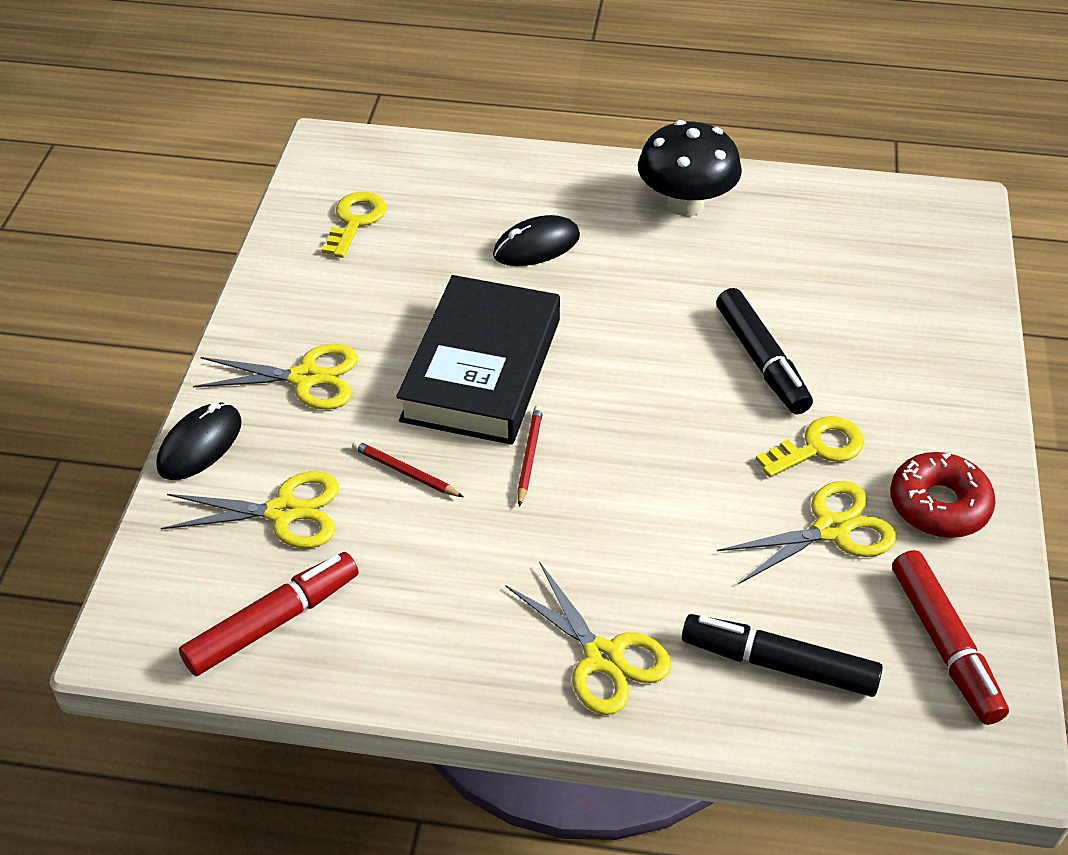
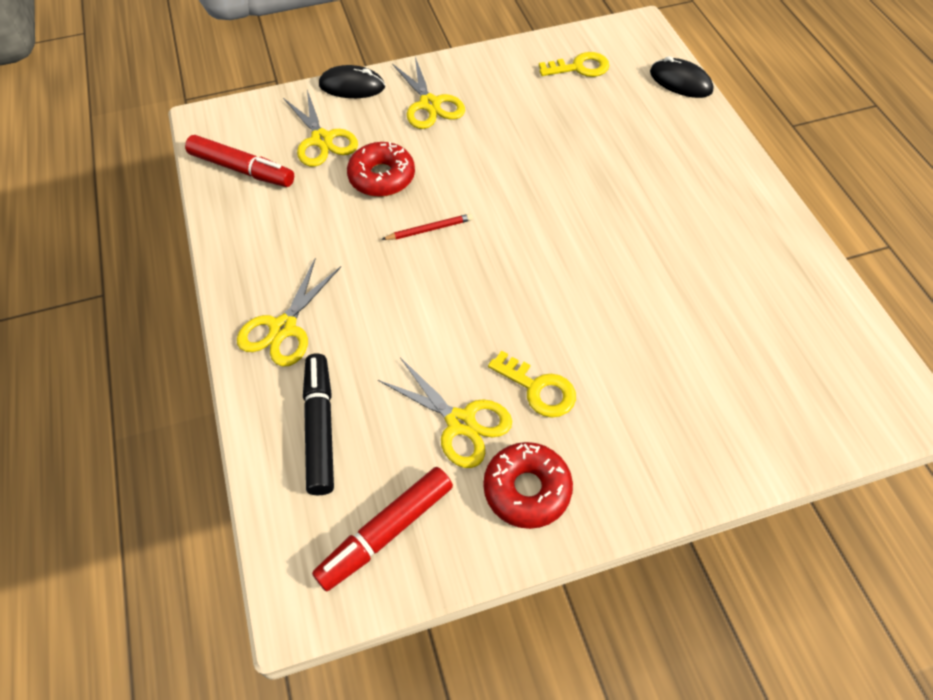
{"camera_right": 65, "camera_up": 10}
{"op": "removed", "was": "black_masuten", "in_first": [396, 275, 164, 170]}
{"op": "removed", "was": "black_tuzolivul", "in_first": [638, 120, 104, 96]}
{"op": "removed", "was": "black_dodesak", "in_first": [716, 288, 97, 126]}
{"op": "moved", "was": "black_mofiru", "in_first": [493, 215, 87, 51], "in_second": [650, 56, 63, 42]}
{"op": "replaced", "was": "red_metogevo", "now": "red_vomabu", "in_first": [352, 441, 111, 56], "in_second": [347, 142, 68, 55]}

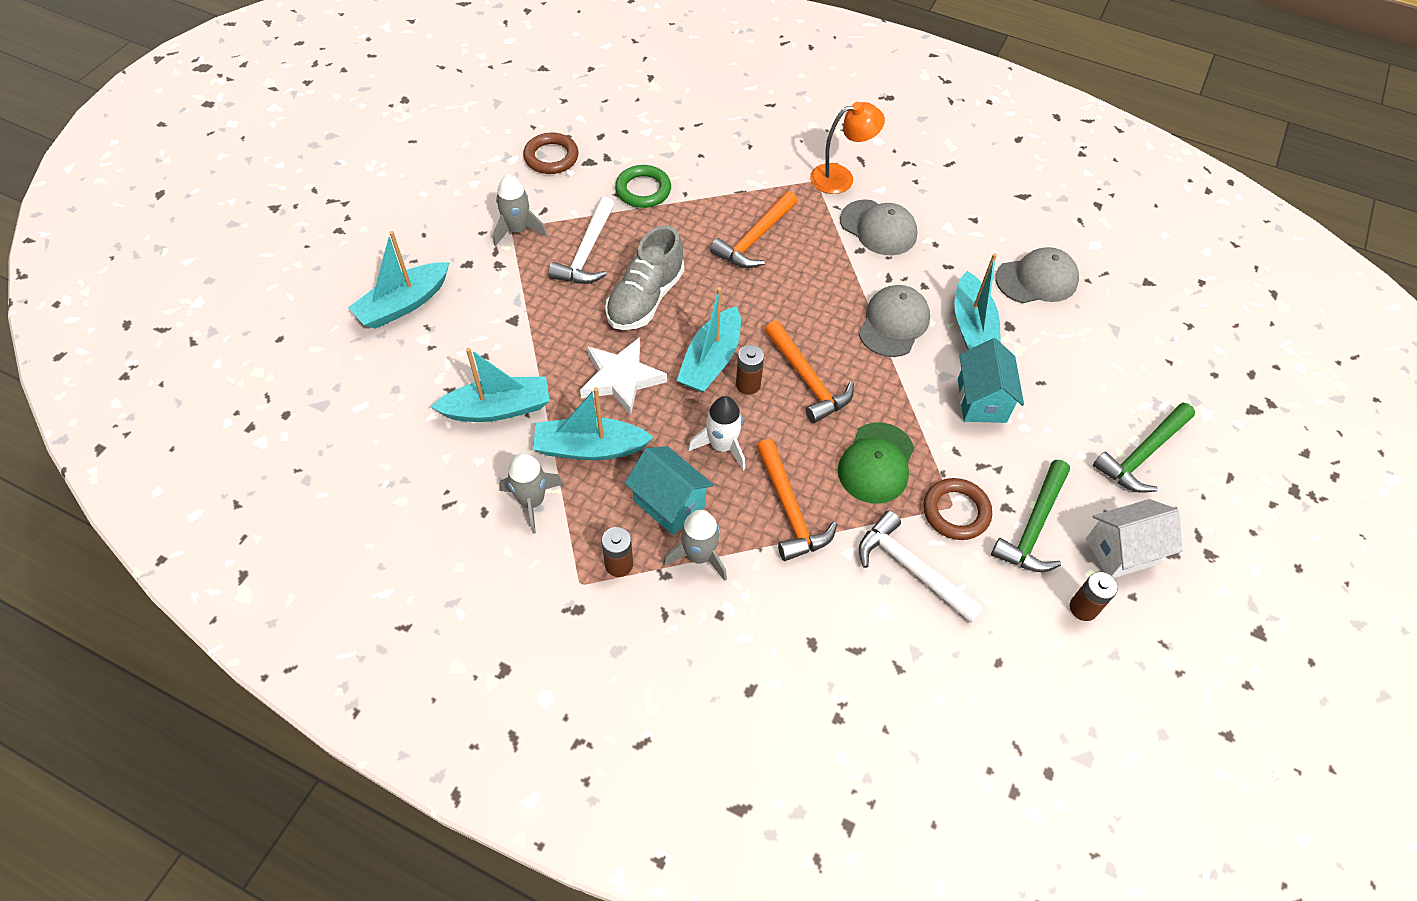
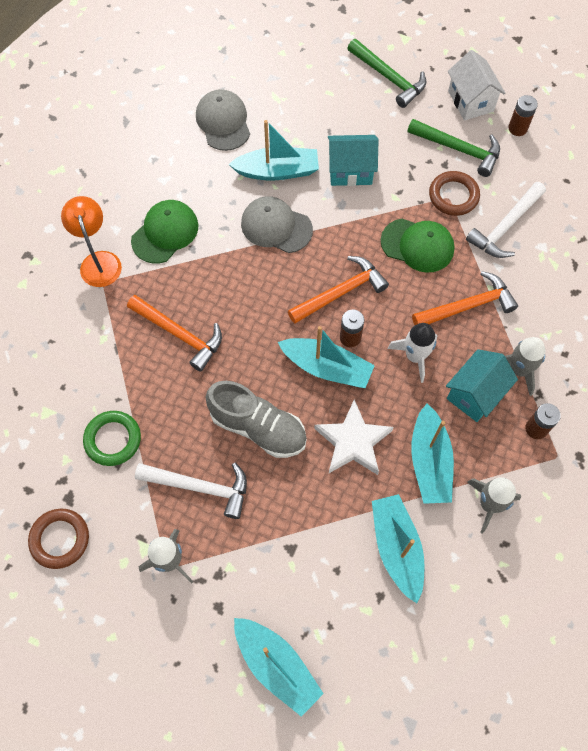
{"camera_right": -90, "camera_up": 10}
{"op": "recoloured", "was": "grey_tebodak", "now": "green_tebodak", "in_first": [840, 199, 77, 57], "in_second": [131, 200, 68, 63]}

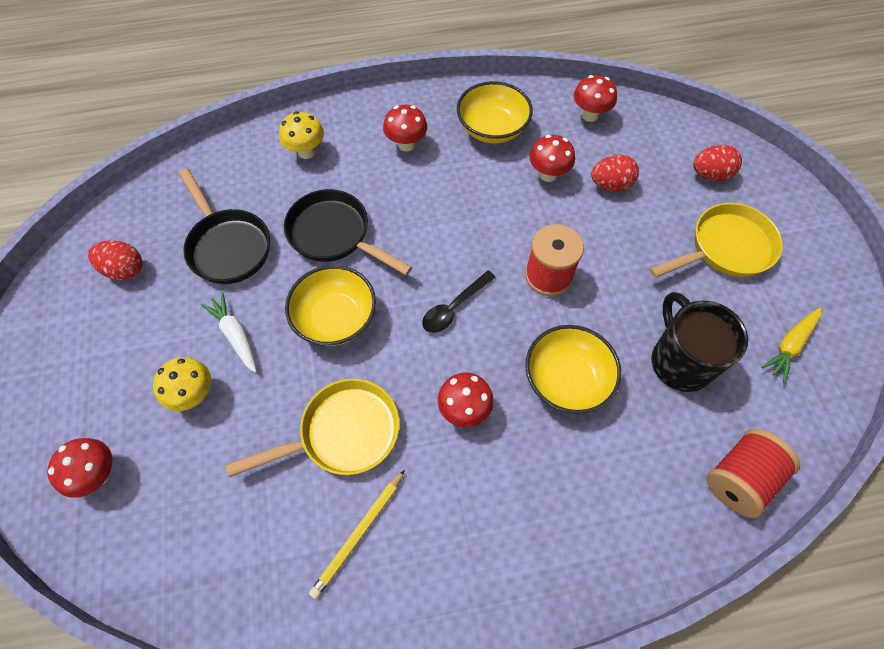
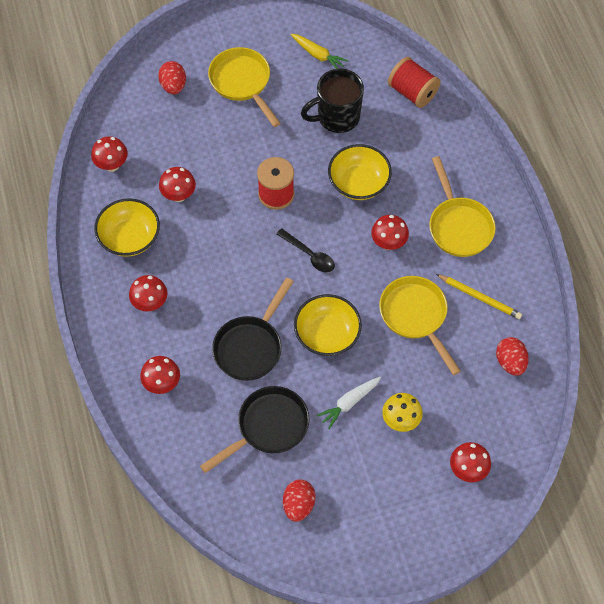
{"camera_right": -95, "camera_up": 0}
{"op": "added", "now": "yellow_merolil", "in_second": [429, 156, 67, 101]}
{"op": "moved", "was": "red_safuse", "in_first": [591, 154, 48, 37], "in_second": [496, 337, 33, 39]}
{"op": "recoloured", "was": "yellow_tuzolivul", "now": "red_tuzolivul", "in_first": [279, 111, 45, 48], "in_second": [140, 356, 40, 38]}

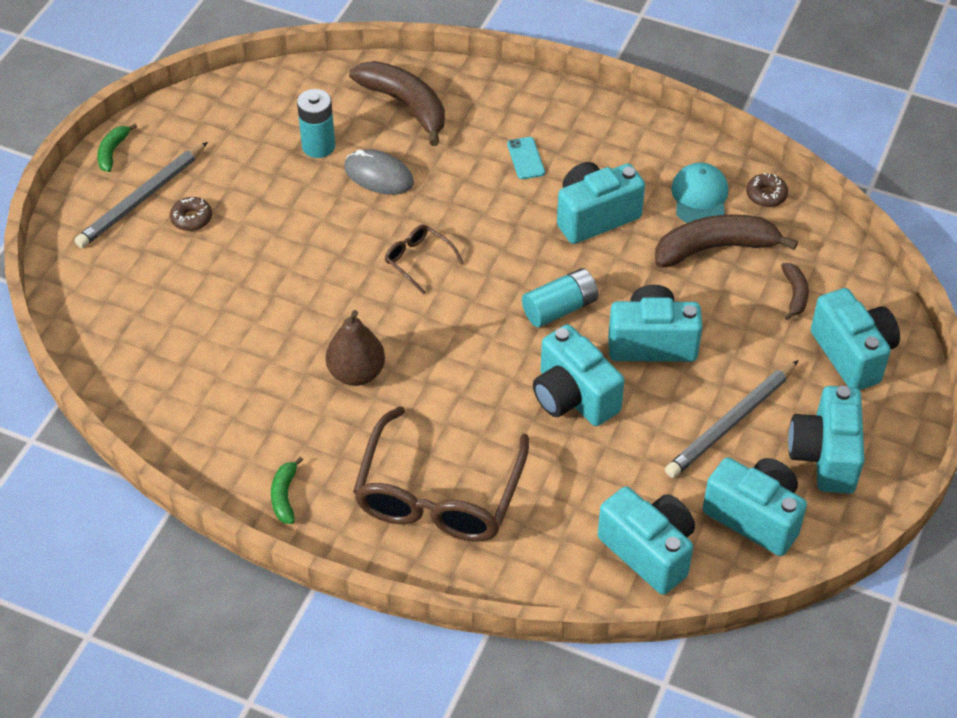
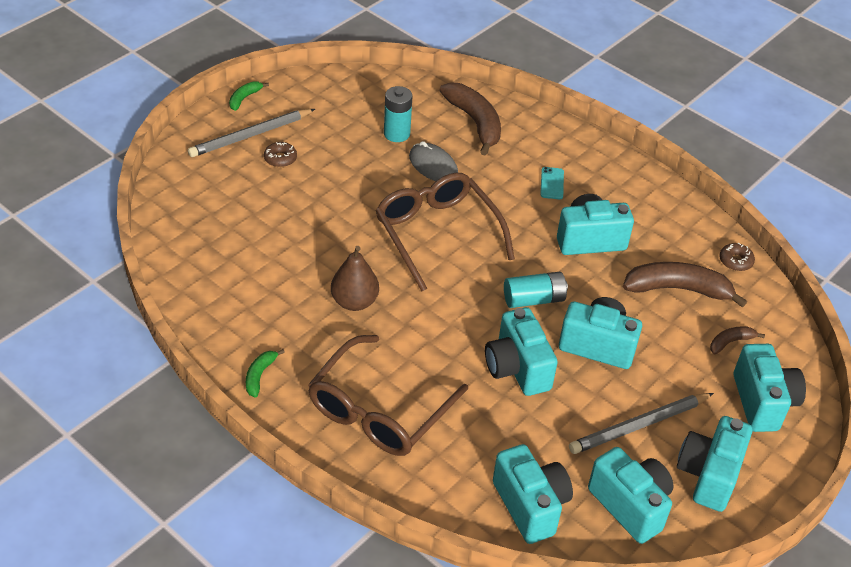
{"camera_right": 15, "camera_up": -5}
{"op": "removed", "was": "turquoise_tebodak", "in_first": [671, 162, 57, 61]}
{"op": "turned", "was": "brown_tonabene", "in_first": [781, 263, 28, 57], "in_second": [710, 326, 55, 28], "clockwise": -135}
{"op": "resized", "was": "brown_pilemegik", "in_first": [385, 225, 79, 70], "in_second": [375, 173, 140, 118], "ratio": 2.24}

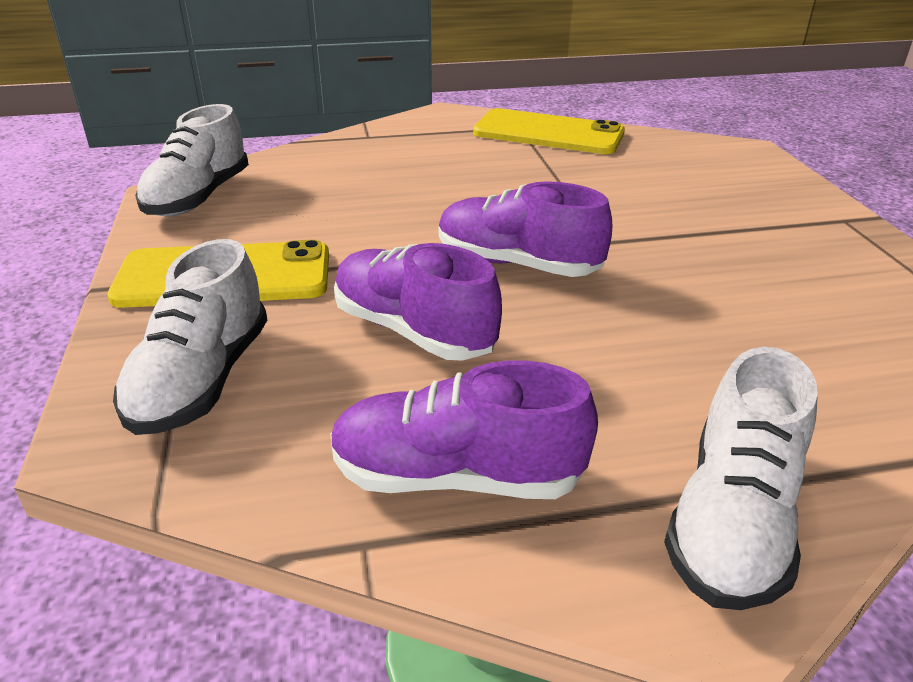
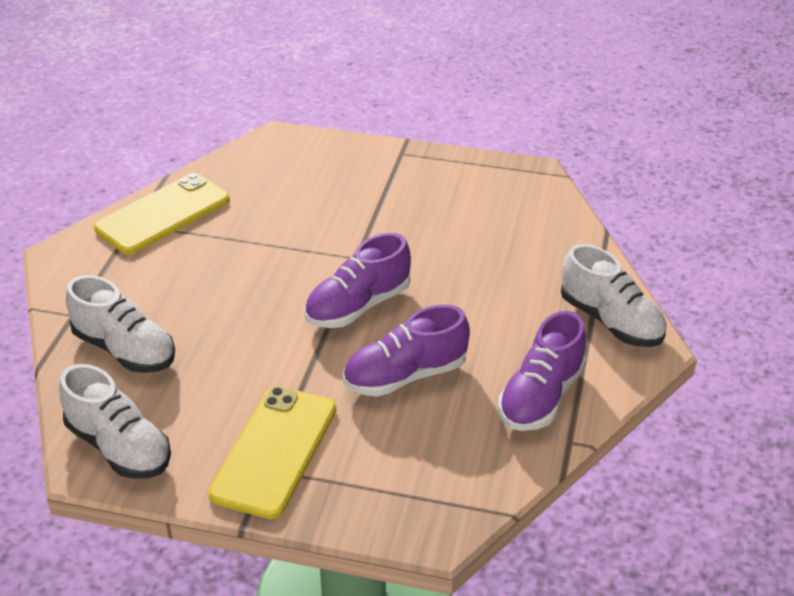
{"camera_right": -65, "camera_up": 5}
{"op": "moved", "was": "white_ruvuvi", "in_first": [113, 239, 154, 196], "in_second": [66, 275, 109, 98]}

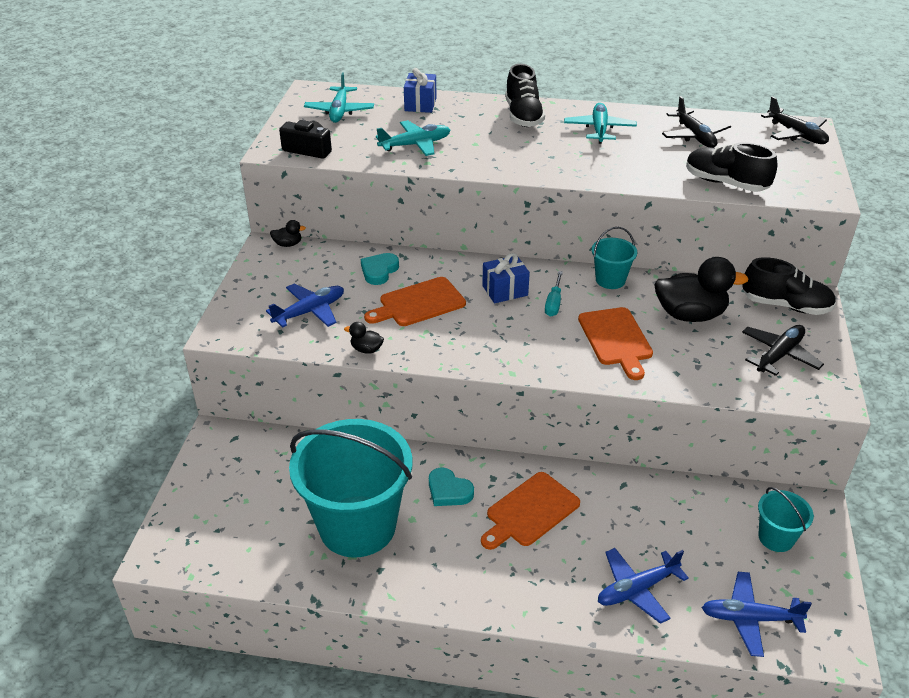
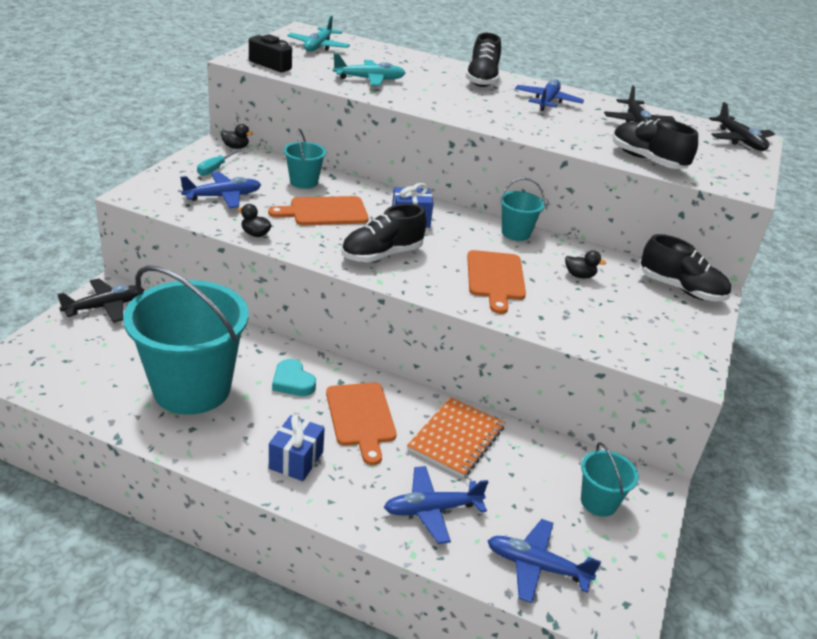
{"camera_right": 10, "camera_up": -5}
{"op": "added", "now": "black_ruvuvi", "in_second": [341, 204, 85, 58]}
{"op": "added", "now": "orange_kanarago", "in_second": [407, 397, 98, 81]}
{"op": "moved", "was": "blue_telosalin", "in_first": [404, 68, 33, 45], "in_second": [269, 415, 56, 66]}
{"op": "moved", "was": "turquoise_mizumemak", "in_first": [545, 271, 18, 46], "in_second": [197, 149, 44, 27]}
{"op": "moved", "was": "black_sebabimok", "in_first": [742, 325, 82, 51], "in_second": [57, 279, 87, 44]}
{"op": "replaced", "was": "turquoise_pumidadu", "now": "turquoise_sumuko", "in_first": [361, 253, 38, 32], "in_second": [283, 129, 43, 60]}
{"op": "recoloured", "was": "turquoise_sebabimok", "now": "blue_sebabimok", "in_first": [564, 103, 73, 41], "in_second": [515, 79, 69, 32]}
{"op": "turned", "was": "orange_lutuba", "in_first": [481, 472, 99, 78], "in_second": [326, 383, 70, 82], "clockwise": -75}
{"op": "resized", "was": "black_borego", "in_first": [655, 257, 94, 65], "in_second": [565, 250, 41, 28], "ratio": 0.45}

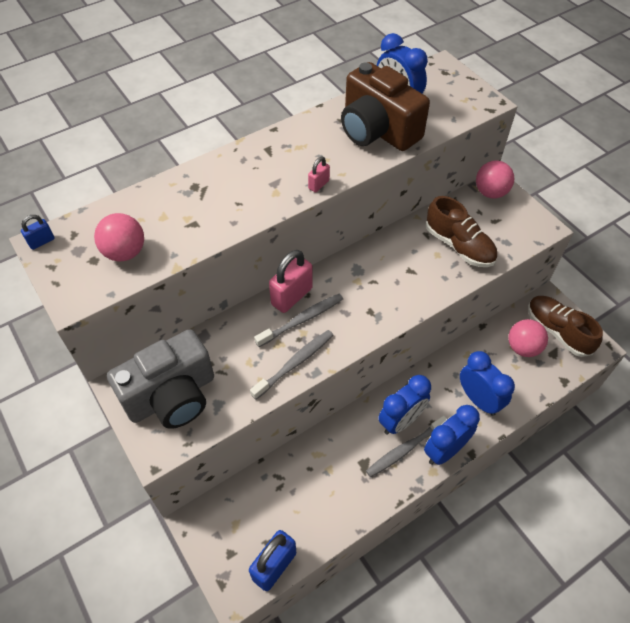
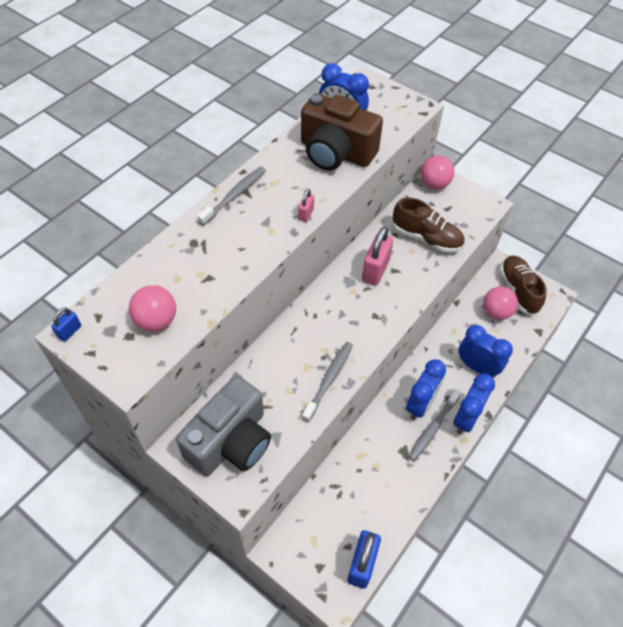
{"camera_right": -20, "camera_up": 0}
{"op": "moved", "was": "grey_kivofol", "in_first": [254, 294, 89, 53], "in_second": [197, 167, 69, 59]}
{"op": "moved", "was": "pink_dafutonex", "in_first": [269, 250, 44, 63], "in_second": [362, 226, 31, 60]}
{"op": "turned", "was": "brown_ruvuvi", "in_first": [528, 296, 75, 61], "in_second": [500, 256, 47, 59], "clockwise": 45}

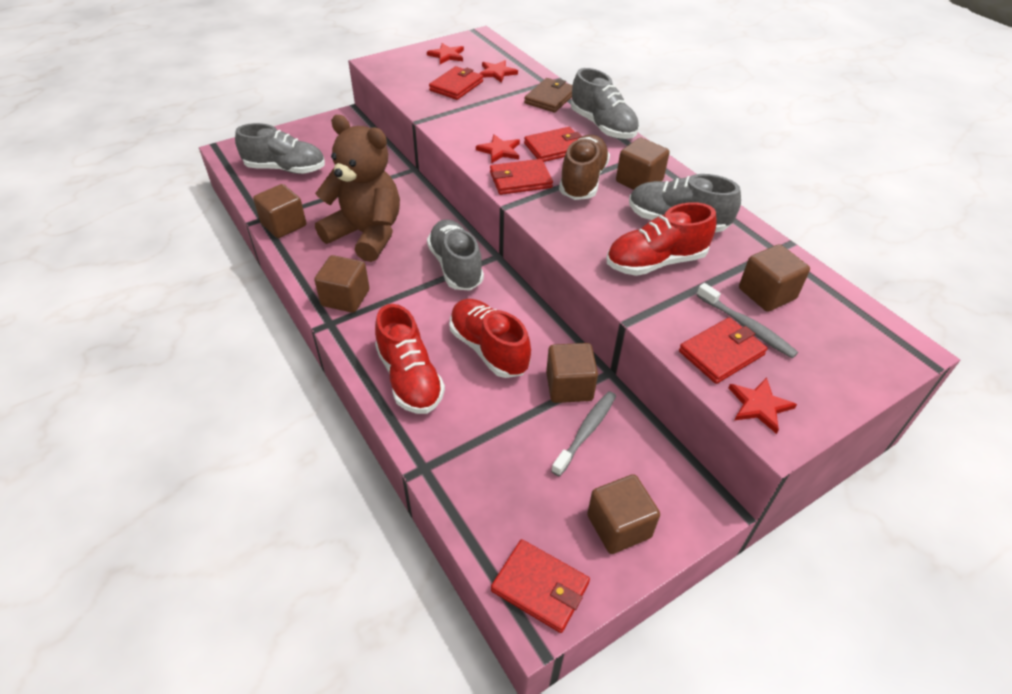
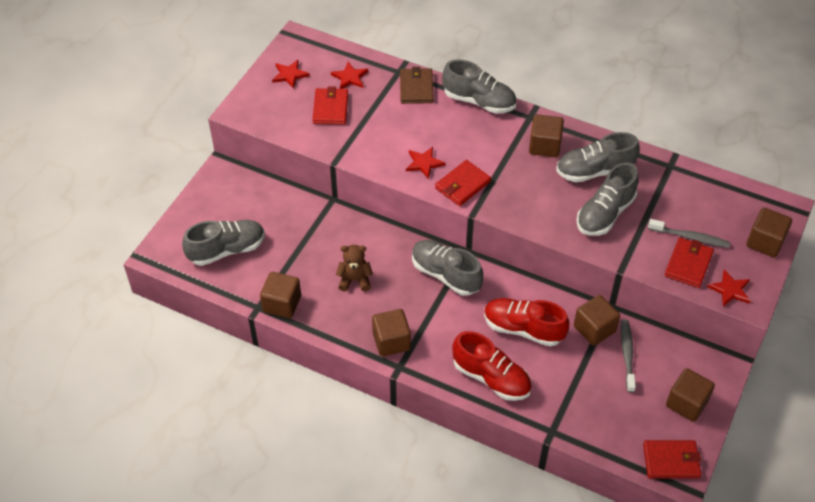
{"camera_right": -30, "camera_up": 5}
{"op": "removed", "was": "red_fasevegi", "in_first": [524, 127, 58, 35]}
{"op": "removed", "was": "brown_ruvuvi", "in_first": [559, 135, 51, 65]}
{"op": "moved", "was": "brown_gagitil", "in_first": [739, 244, 71, 68], "in_second": [746, 208, 46, 50]}
{"op": "recoloured", "was": "red_ruvuvi", "now": "grey_ruvuvi", "in_first": [607, 202, 110, 74], "in_second": [576, 163, 63, 73]}
{"op": "resized", "was": "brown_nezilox", "in_first": [315, 115, 85, 147], "in_second": [336, 245, 37, 47], "ratio": 0.47}

